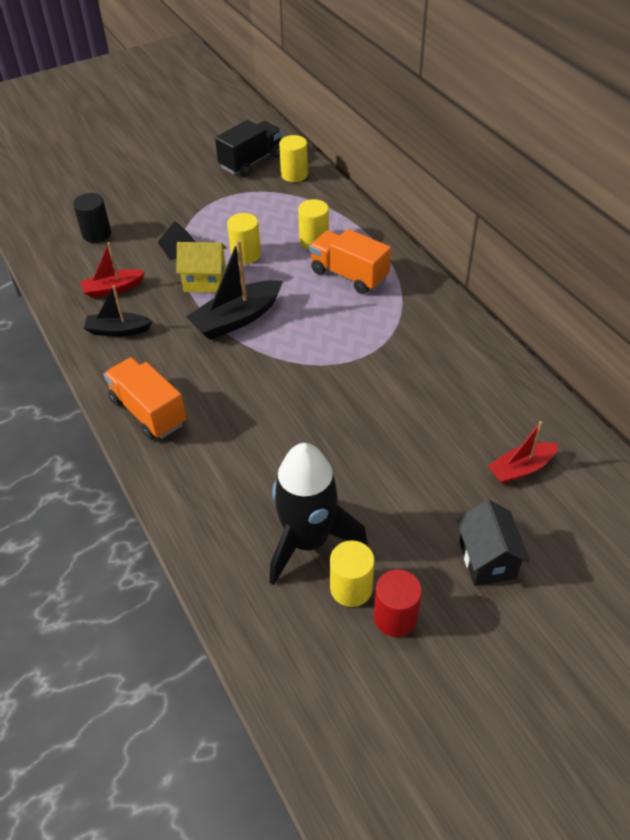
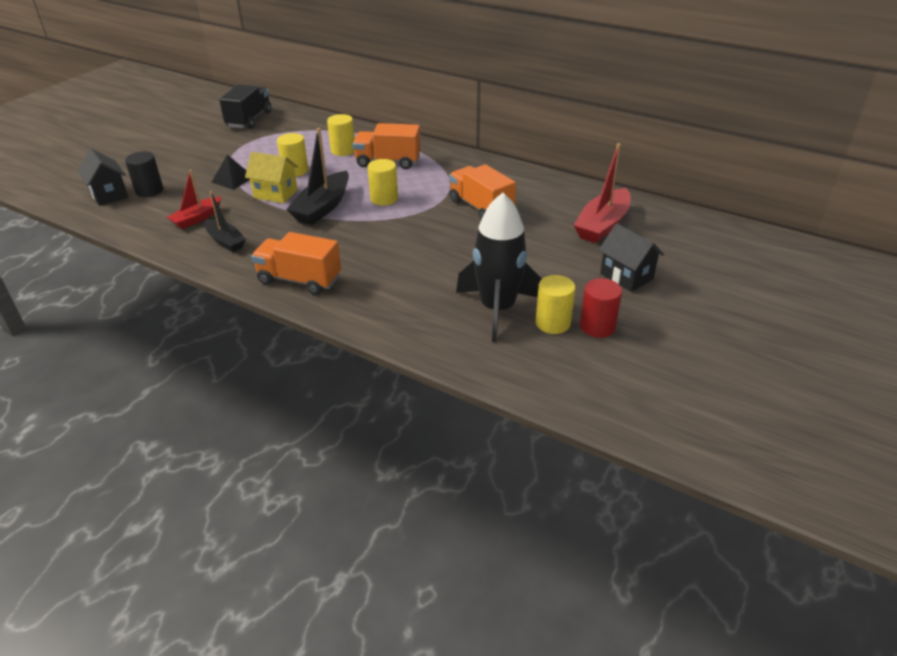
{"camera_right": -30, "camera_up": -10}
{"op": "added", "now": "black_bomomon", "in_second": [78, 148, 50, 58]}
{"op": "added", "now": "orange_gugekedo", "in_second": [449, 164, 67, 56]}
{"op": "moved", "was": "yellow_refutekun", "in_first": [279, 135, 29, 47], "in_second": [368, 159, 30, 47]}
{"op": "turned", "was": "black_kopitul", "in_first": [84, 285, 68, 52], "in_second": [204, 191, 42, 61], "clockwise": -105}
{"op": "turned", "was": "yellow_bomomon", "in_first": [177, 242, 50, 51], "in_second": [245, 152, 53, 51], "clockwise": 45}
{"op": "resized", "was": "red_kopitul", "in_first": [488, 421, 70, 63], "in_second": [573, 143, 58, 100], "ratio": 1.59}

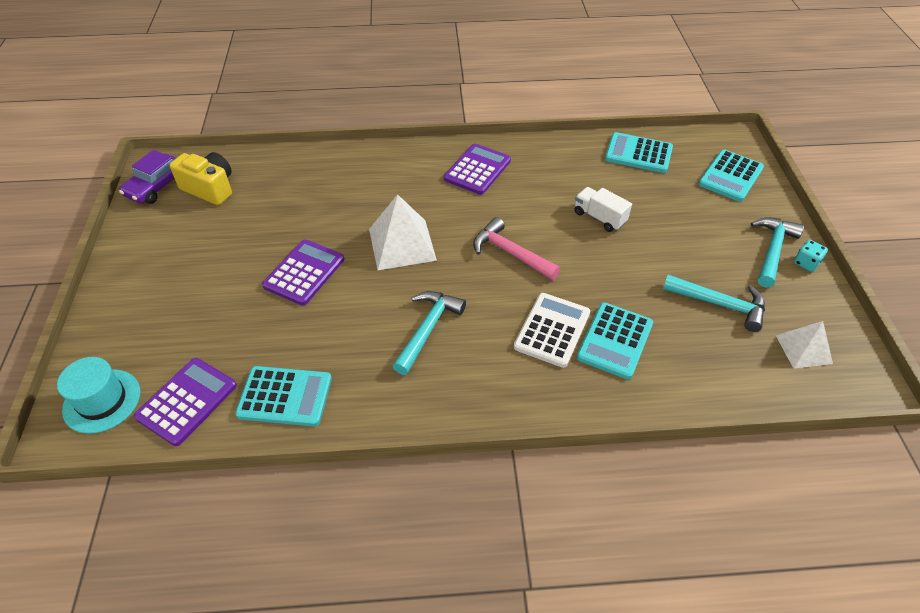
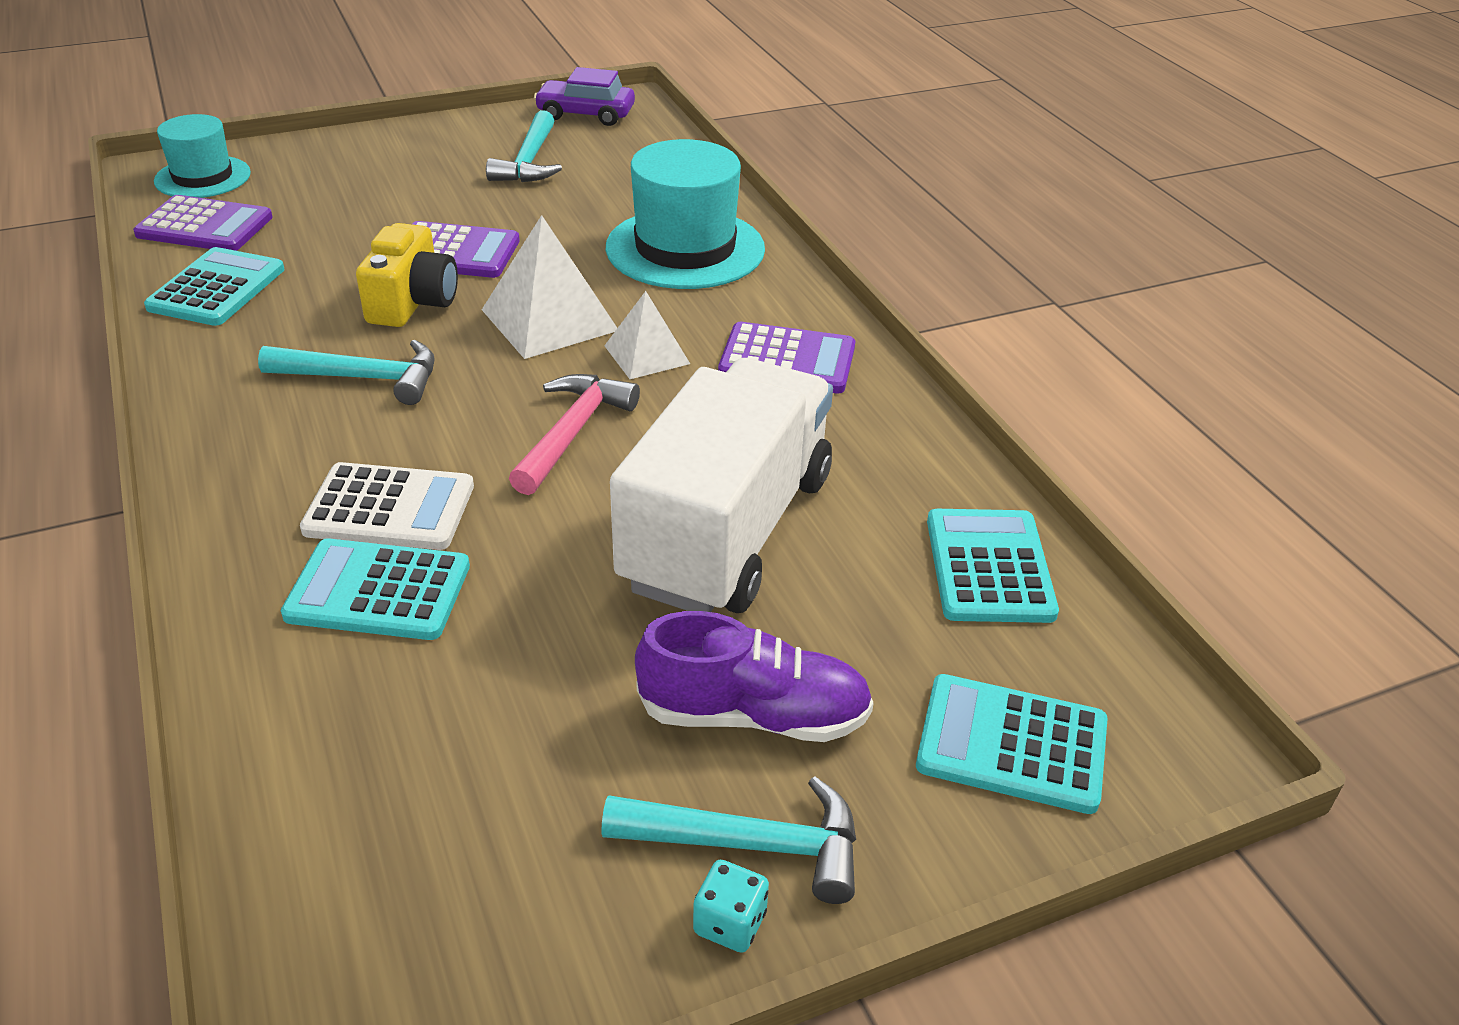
{"camera_right": 70, "camera_up": -10}
{"op": "added", "now": "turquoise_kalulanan", "in_second": [606, 139, 159, 150]}
{"op": "added", "now": "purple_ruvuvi", "in_second": [635, 611, 239, 131]}
{"op": "moved", "was": "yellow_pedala", "in_first": [169, 152, 63, 53], "in_second": [356, 223, 102, 104]}
{"op": "moved", "was": "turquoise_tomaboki", "in_first": [663, 275, 102, 57], "in_second": [486, 110, 76, 72]}
{"op": "moved", "was": "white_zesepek", "in_first": [776, 321, 57, 48], "in_second": [604, 291, 86, 88]}
{"op": "turned", "was": "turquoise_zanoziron", "in_first": [235, 366, 97, 60], "in_second": [144, 247, 140, 79], "clockwise": -150}
{"op": "resized", "was": "white_gugekedo", "in_first": [575, 187, 57, 45], "in_second": [610, 358, 223, 255], "ratio": 2.44}

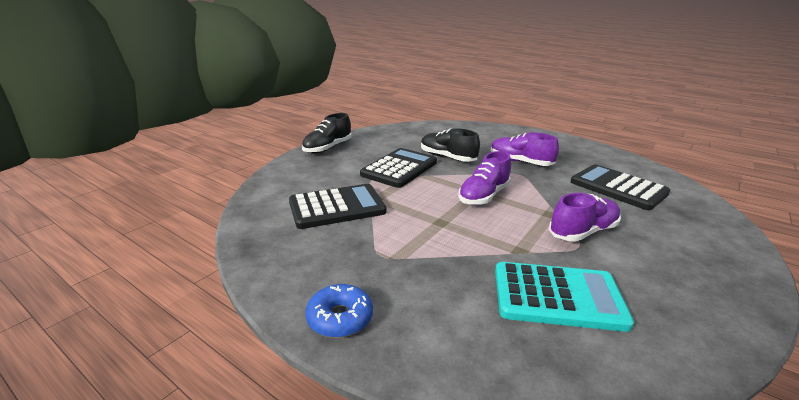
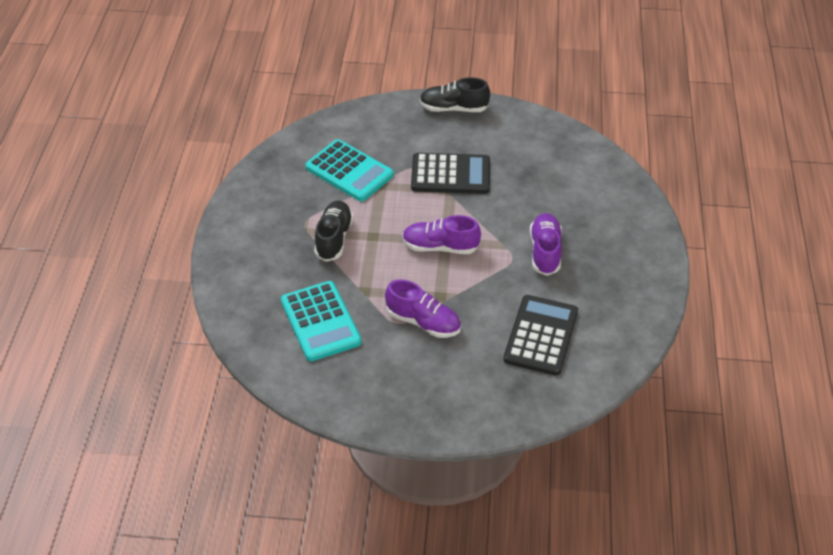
{"camera_right": 60, "camera_up": 20}
{"op": "removed", "was": "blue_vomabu", "in_first": [306, 284, 67, 54]}
{"op": "moved", "was": "black_ruvuvi", "in_first": [421, 128, 59, 34], "in_second": [314, 201, 39, 61]}
{"op": "recoloured", "was": "black_zanoziron", "now": "turquoise_zanoziron", "in_first": [289, 184, 98, 45], "in_second": [305, 139, 89, 62]}

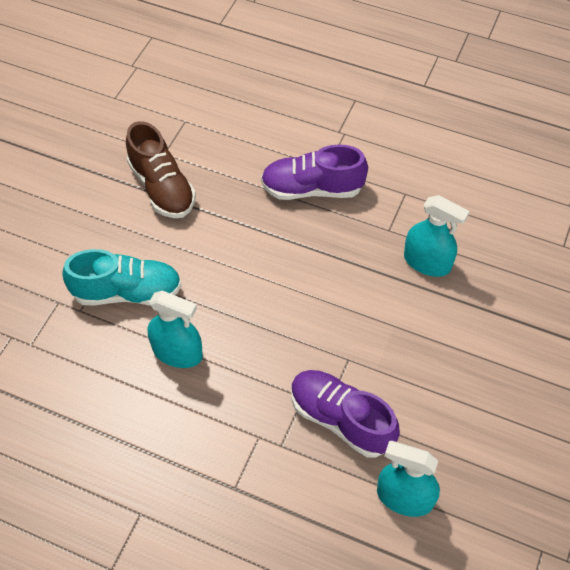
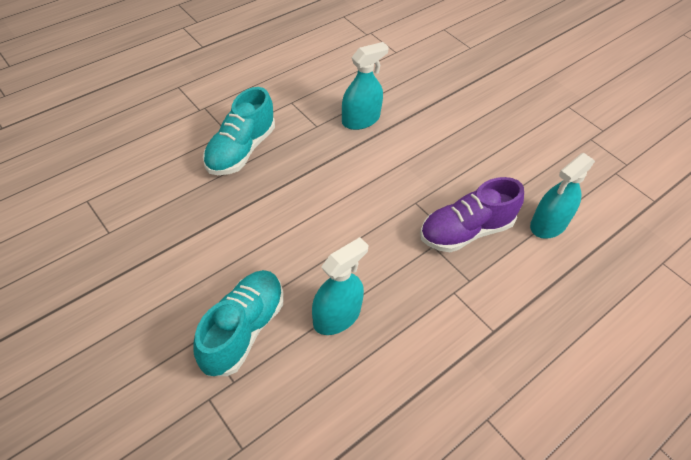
{"camera_right": -65, "camera_up": -5}
{"op": "removed", "was": "brown_ruvuvi", "in_first": [126, 121, 70, 97]}
{"op": "recoloured", "was": "purple_ruvuvi", "now": "turquoise_ruvuvi", "in_first": [261, 144, 107, 56], "in_second": [203, 87, 72, 88]}

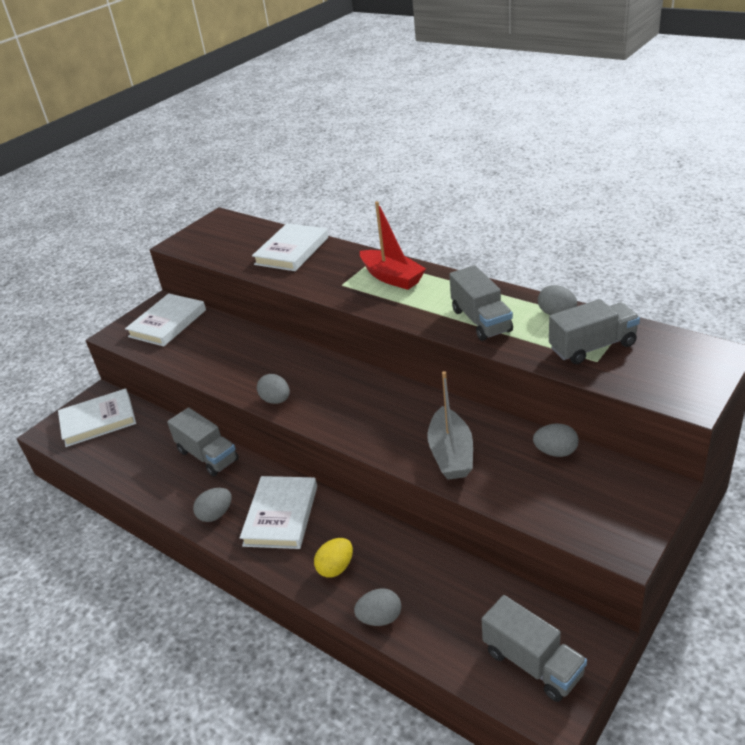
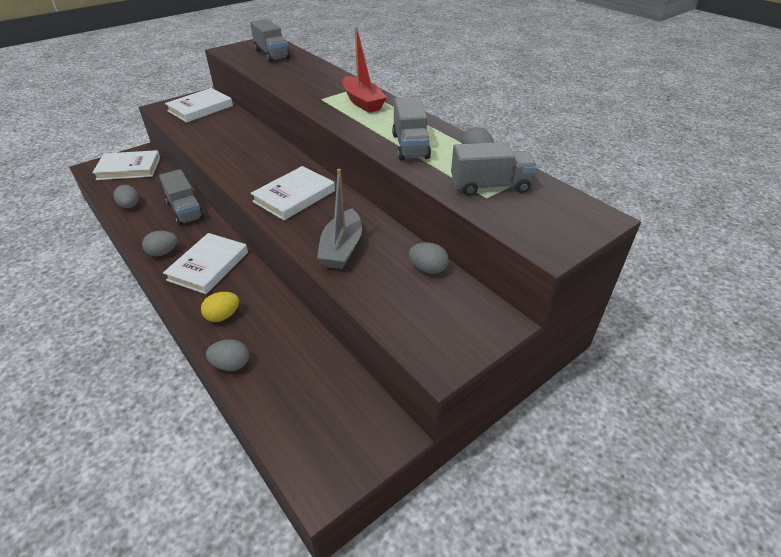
{"camera_right": 10, "camera_up": 5}
{"op": "moved", "was": "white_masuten", "in_first": [252, 223, 76, 48], "in_second": [251, 166, 84, 54]}
{"op": "moved", "was": "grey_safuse", "in_first": [257, 374, 33, 30], "in_second": [114, 185, 25, 23]}
{"op": "moved", "was": "grey_gugekedo", "in_first": [482, 595, 105, 107], "in_second": [250, 19, 40, 43]}

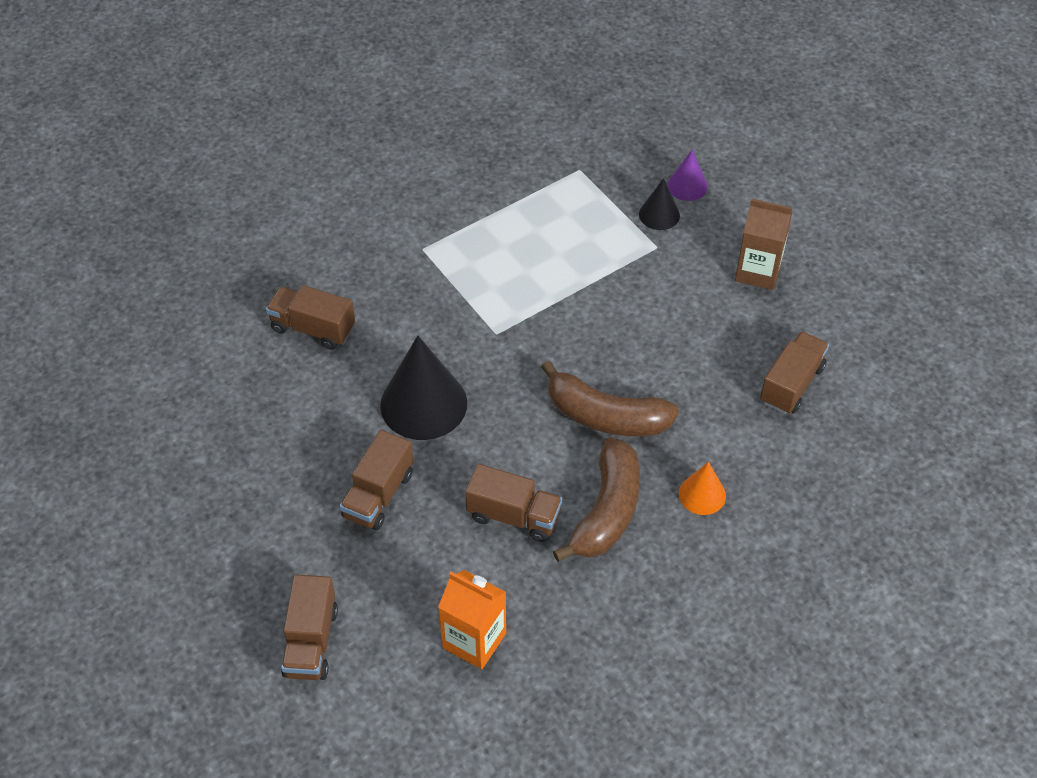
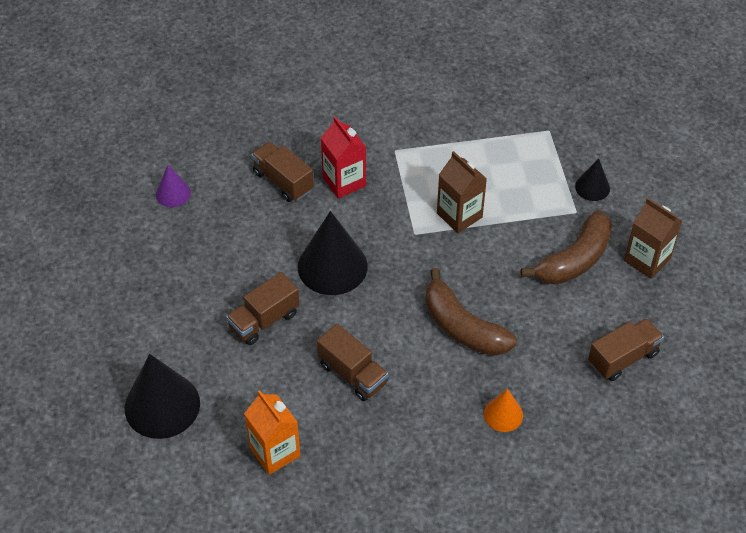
{"camera_right": 25, "camera_up": 0}
{"op": "added", "now": "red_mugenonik", "in_second": [321, 116, 45, 82]}
{"op": "added", "now": "brown_mugenonik", "in_second": [437, 151, 50, 82]}
{"op": "moved", "was": "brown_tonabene", "in_first": [553, 438, 87, 124], "in_second": [521, 210, 91, 75]}
{"op": "moved", "was": "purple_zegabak", "in_first": [667, 149, 41, 52], "in_second": [156, 165, 35, 42]}
{"op": "replaced", "was": "brown_gugekedo", "now": "black_zegabak", "in_first": [281, 574, 57, 106], "in_second": [125, 354, 75, 85]}

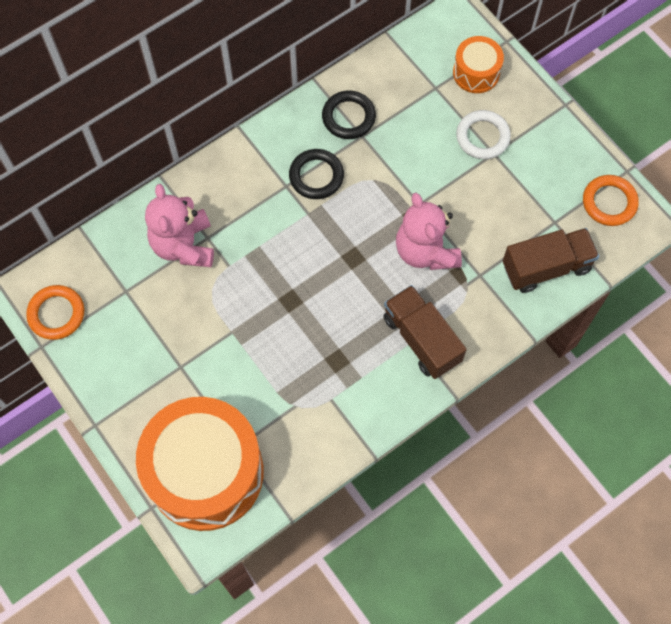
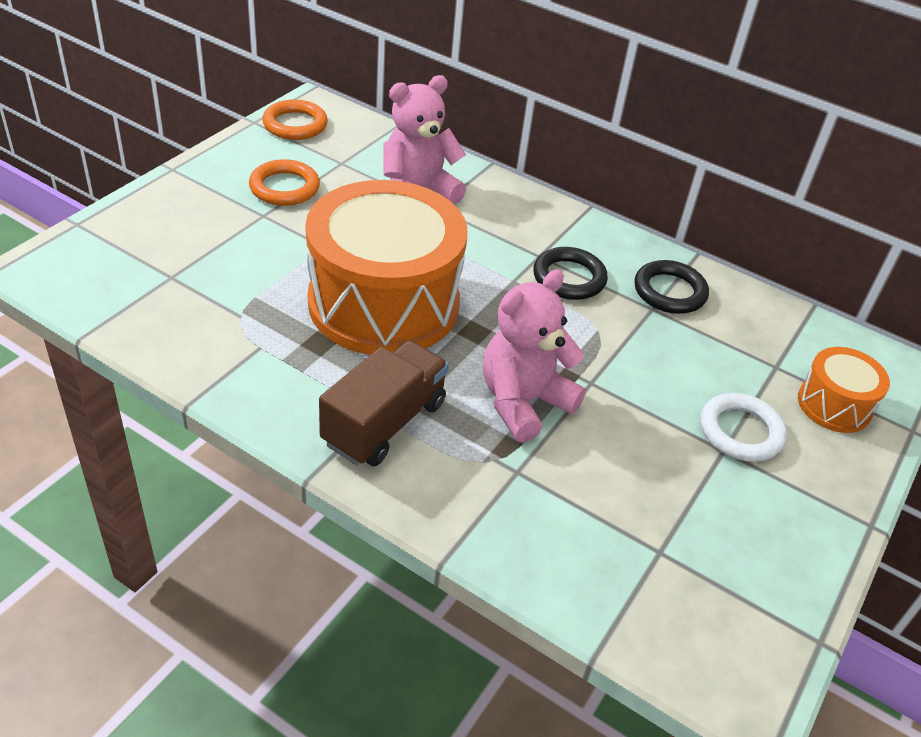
{"camera_right": 65, "camera_up": -25}
{"op": "removed", "was": "brown_gugekedo", "in_first": [503, 228, 96, 65]}
{"op": "moved", "was": "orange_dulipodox", "in_first": [136, 397, 128, 134], "in_second": [305, 180, 162, 175]}
{"op": "moved", "was": "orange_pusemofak", "in_first": [583, 175, 56, 51], "in_second": [249, 159, 71, 47]}

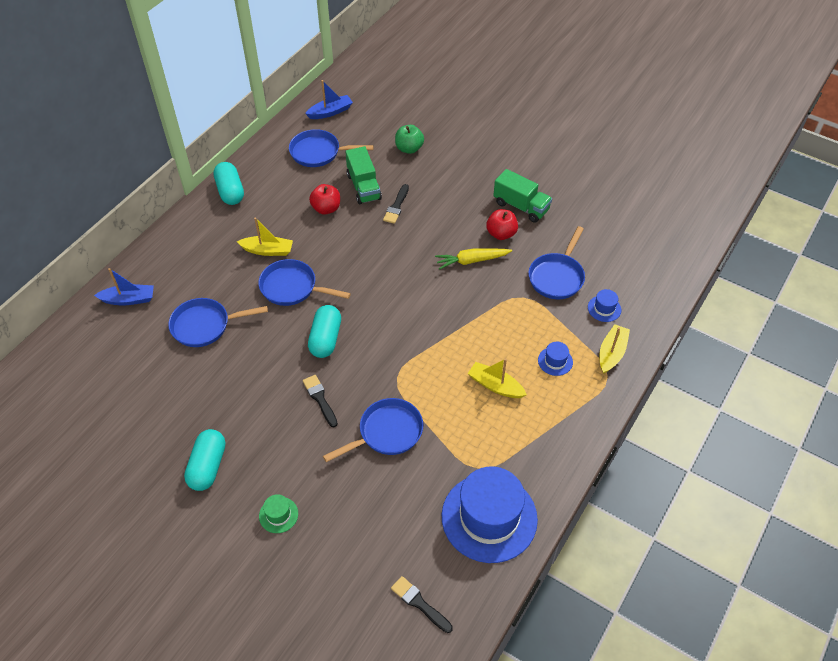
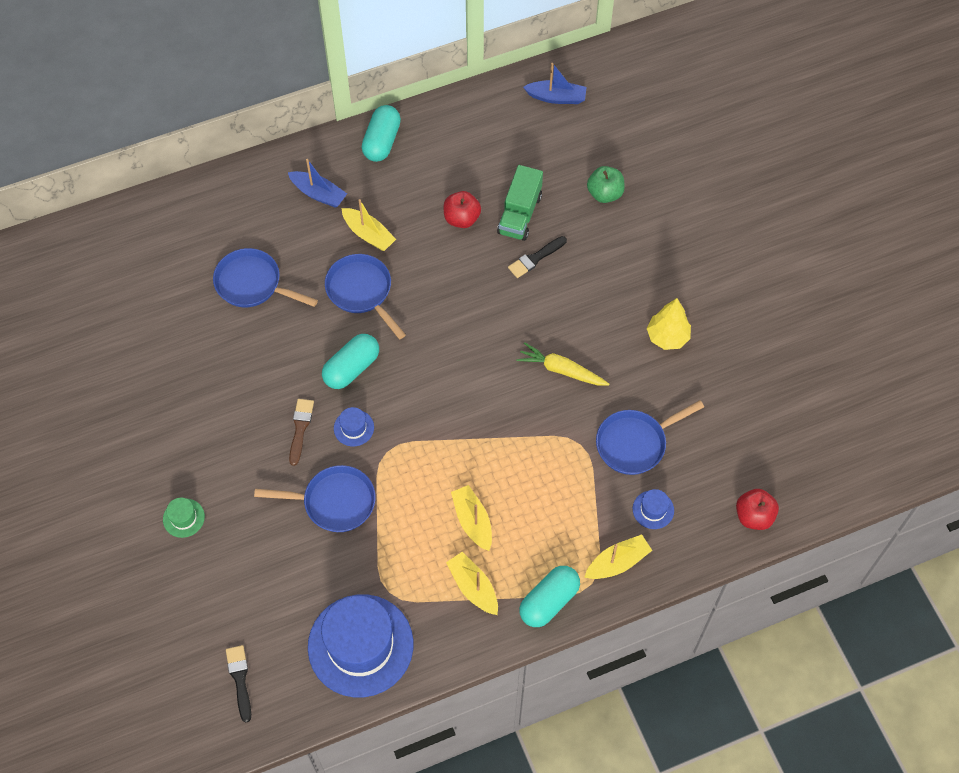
{"camera_right": 35, "camera_up": 10}
{"op": "removed", "was": "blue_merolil", "in_first": [289, 129, 85, 38]}
{"op": "added", "now": "yellow_kopitul", "in_second": [446, 552, 52, 63]}
{"op": "moved", "was": "blue_kopitul", "in_first": [94, 268, 60, 37], "in_second": [288, 159, 59, 49]}
{"op": "moved", "was": "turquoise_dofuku", "in_first": [184, 429, 41, 62], "in_second": [519, 566, 61, 61]}
{"op": "moved", "was": "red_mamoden", "in_first": [486, 209, 32, 31], "in_second": [736, 489, 43, 41]}
{"op": "moved", "was": "blue_kalulanan", "in_first": [538, 342, 35, 34], "in_second": [334, 407, 40, 39]}
{"op": "replaced", "was": "green_gugekedo", "now": "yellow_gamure", "in_first": [493, 169, 59, 54], "in_second": [647, 298, 44, 52]}
{"op": "recoloured", "was": "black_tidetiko", "now": "brown_tidetiko", "in_first": [303, 375, 35, 52], "in_second": [289, 399, 25, 67]}

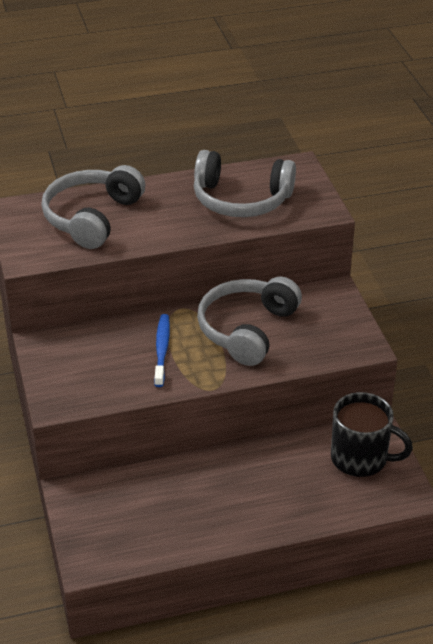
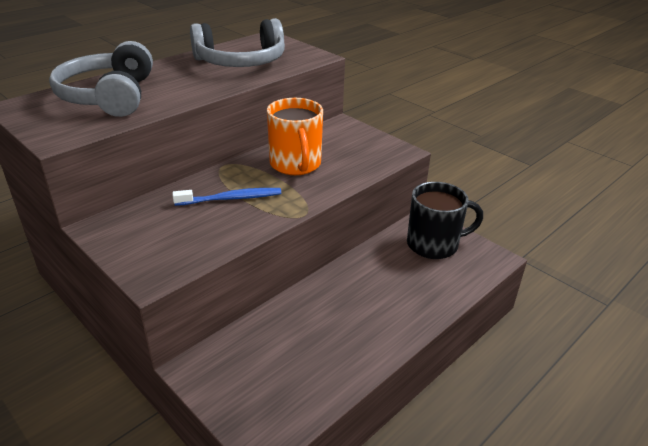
{"camera_right": -30, "camera_up": -5}
{"op": "replaced", "was": "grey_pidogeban", "now": "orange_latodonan", "in_first": [197, 276, 105, 90], "in_second": [267, 98, 56, 77]}
{"op": "turned", "was": "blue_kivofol", "in_first": [154, 314, 16, 73], "in_second": [172, 188, 109, 18], "clockwise": 105}

